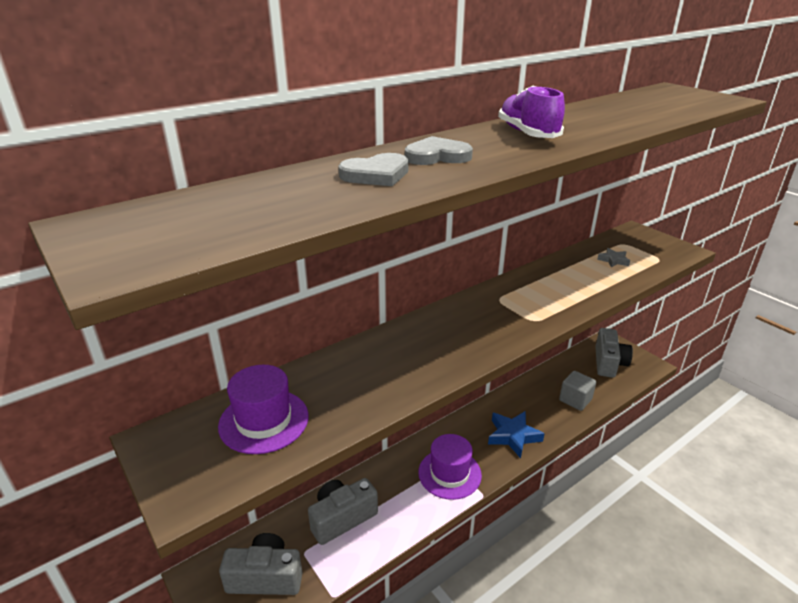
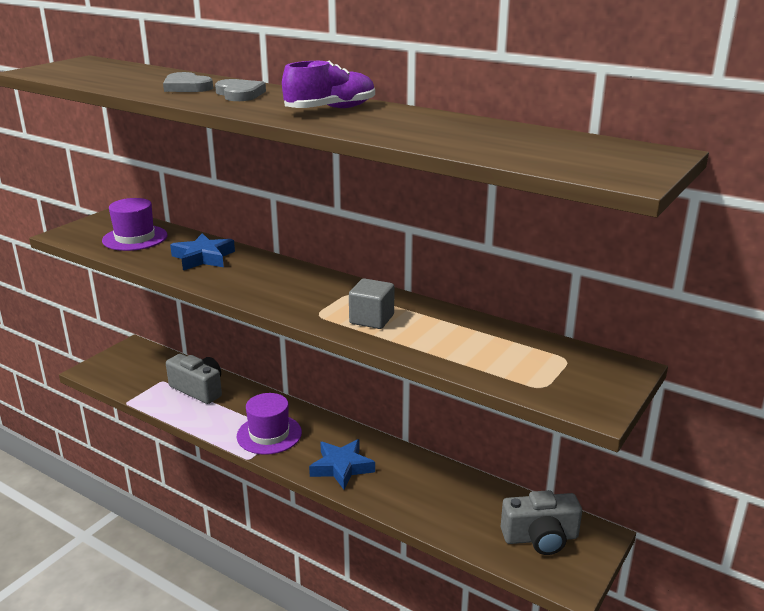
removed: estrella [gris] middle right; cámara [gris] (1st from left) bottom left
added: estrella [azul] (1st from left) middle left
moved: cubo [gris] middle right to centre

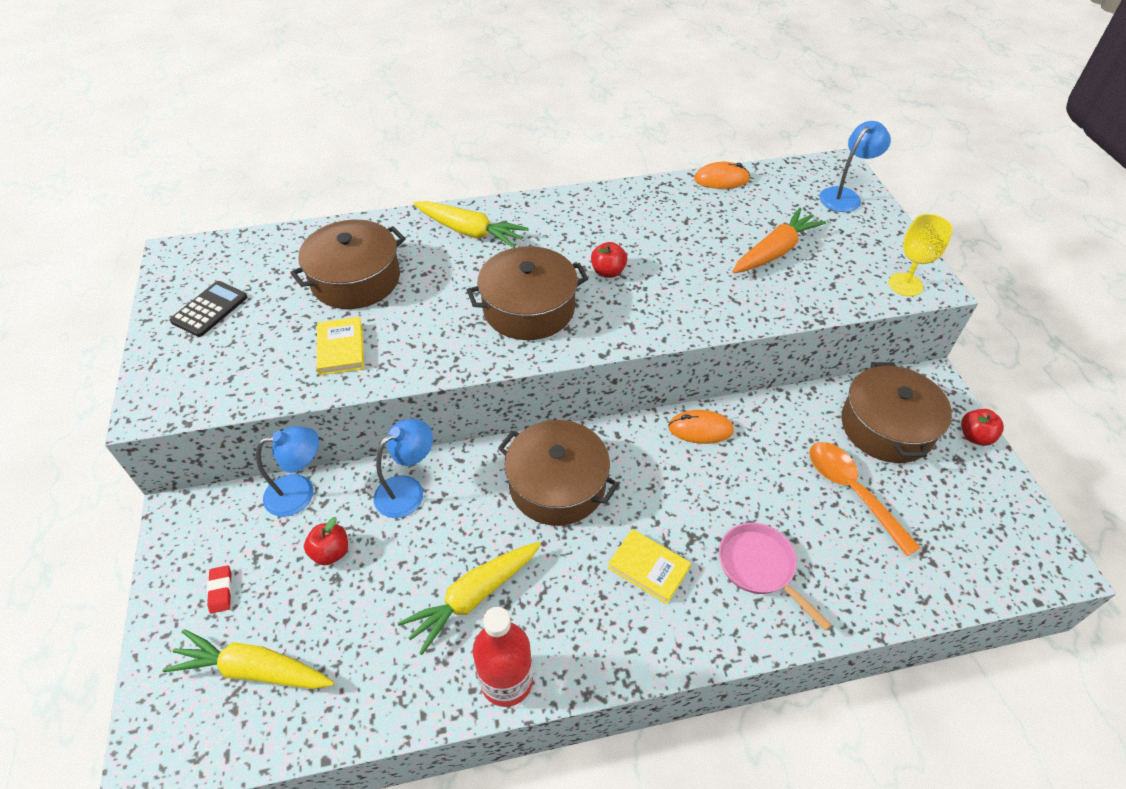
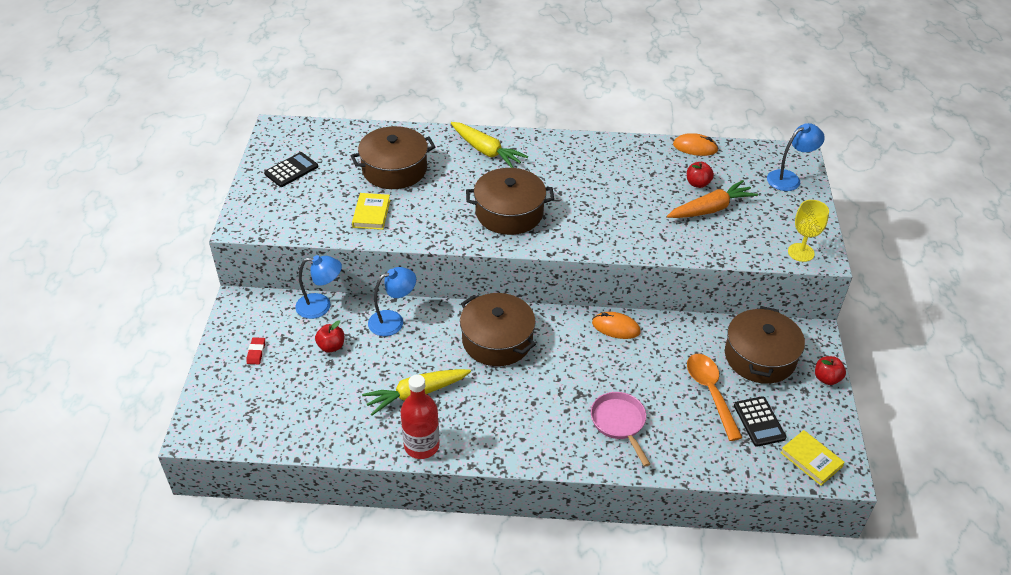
removed: zanahoria [amarillo] (1st from left) bottom left
added: calculadora [negro] (2nd from left) bottom right
moved: manzana [rojo] (2nd from left) top centre to top right; libro [amarillo] (2nd from left) bottom centre to bottom right

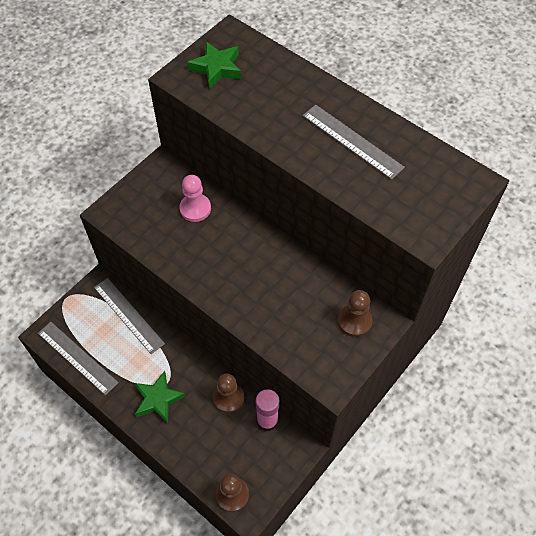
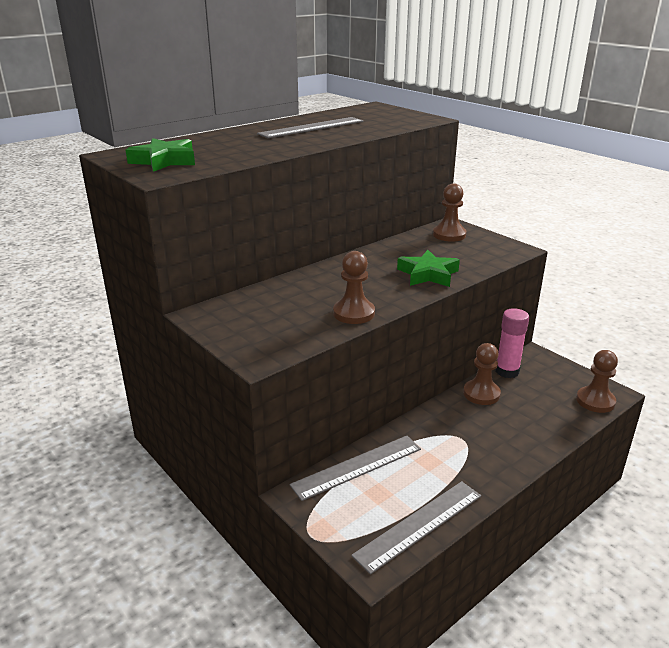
removed: peón [rosa] centre
added: peón [marrón] (1st from left) centre
moved: estrella [verde] (1st from left in the first image) bottom left to estrella [verde] (2nd from left) centre

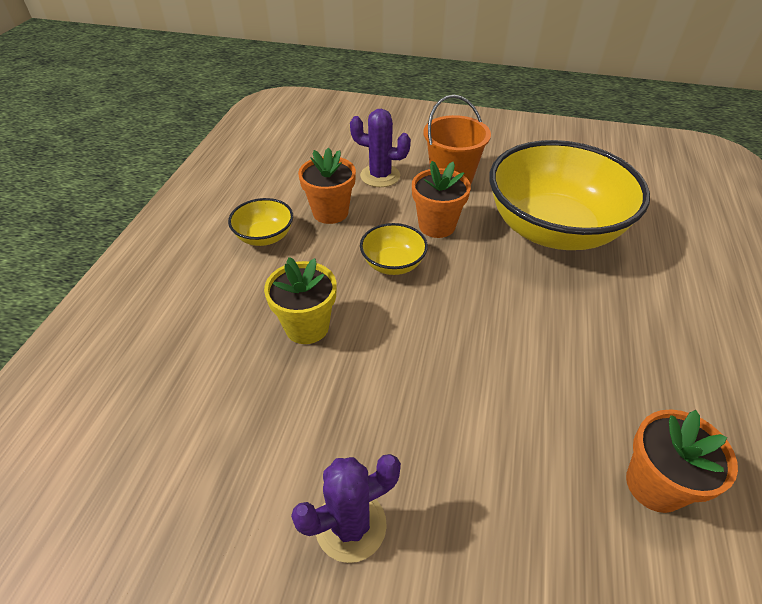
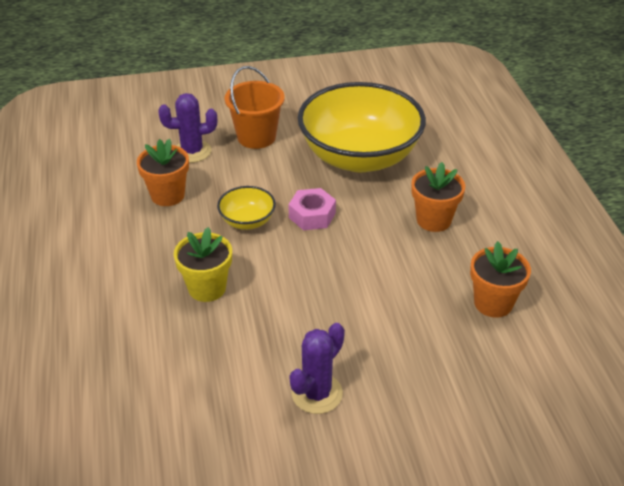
removed: cuenco [amarillo] (1st from left) centre
added: tuerca [rosa] centre
moved: maceta [naranja] (2nd from left) top centre to middle right

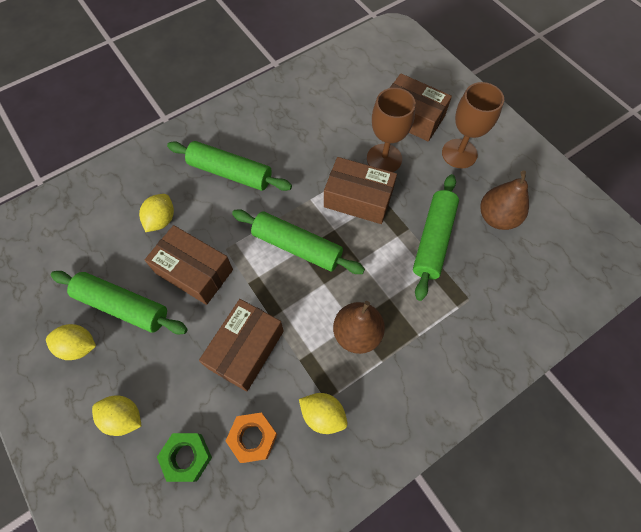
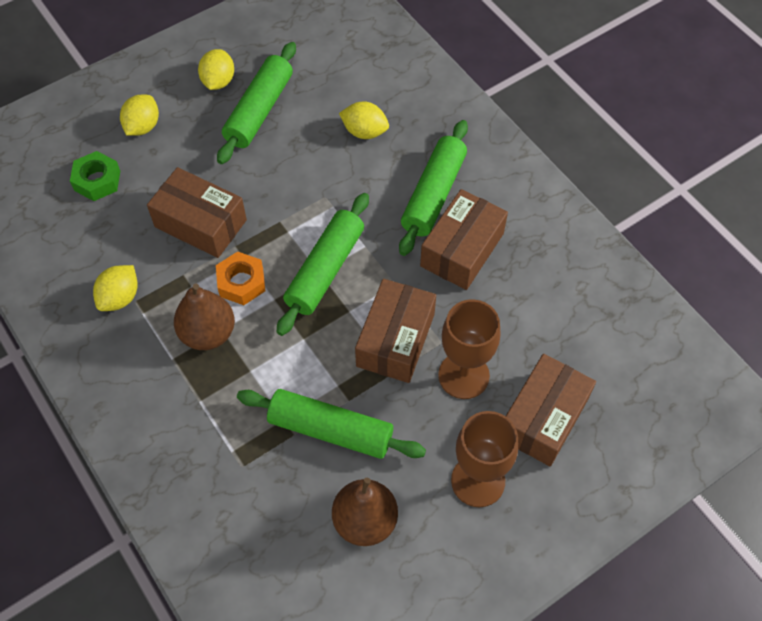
moved: caja [marrón] (1st from left in the first image) middle left to caja [marrón] (3rd from left) centre; tuerca [naranja] bottom centre to middle left

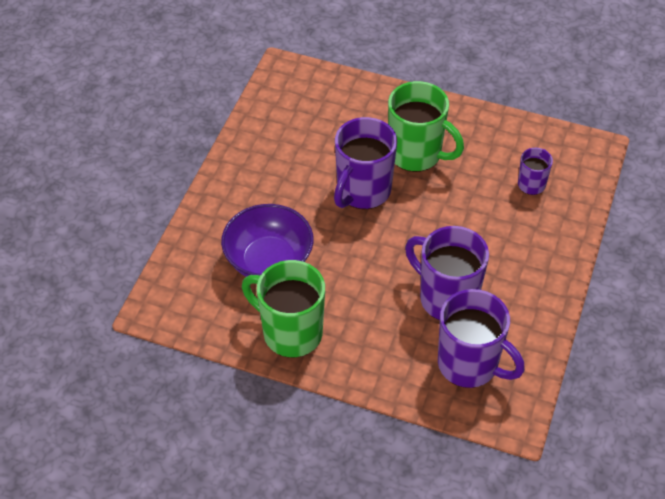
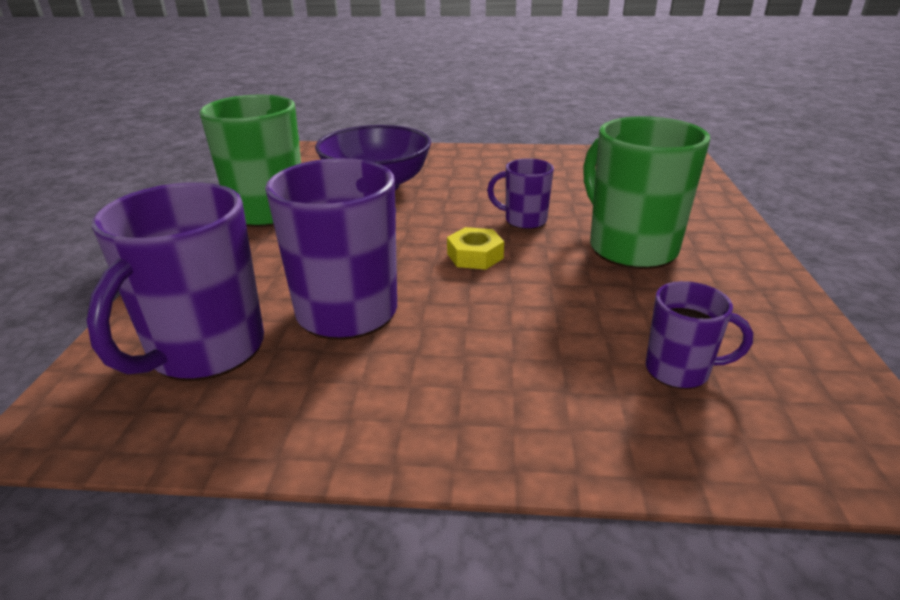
added: tuerca [amarillo] centre
turned: taza [verde] (2nd from left) top centre = top right 135 degrees clockwise
resized: taza [morado] (1st from left in the first image) top centre = top centre x0.52

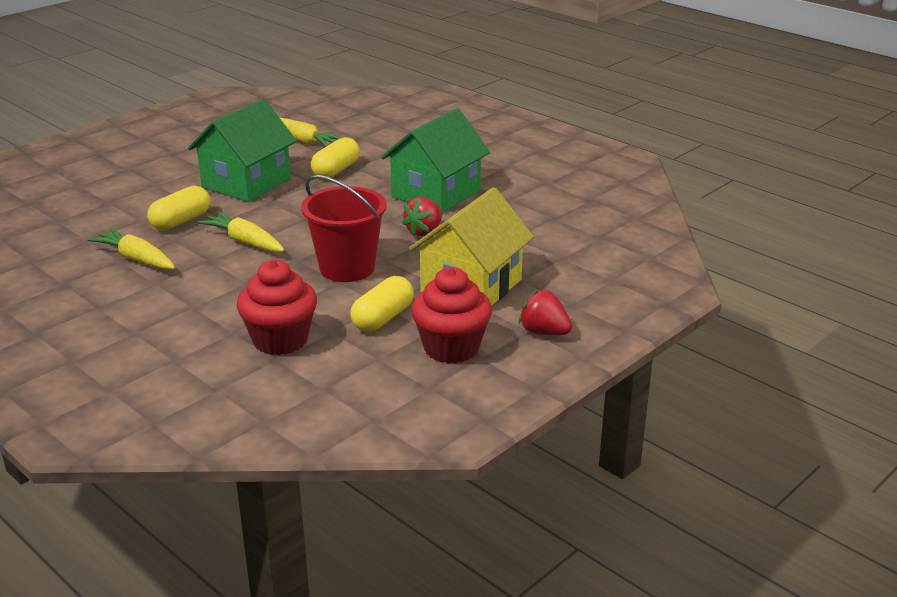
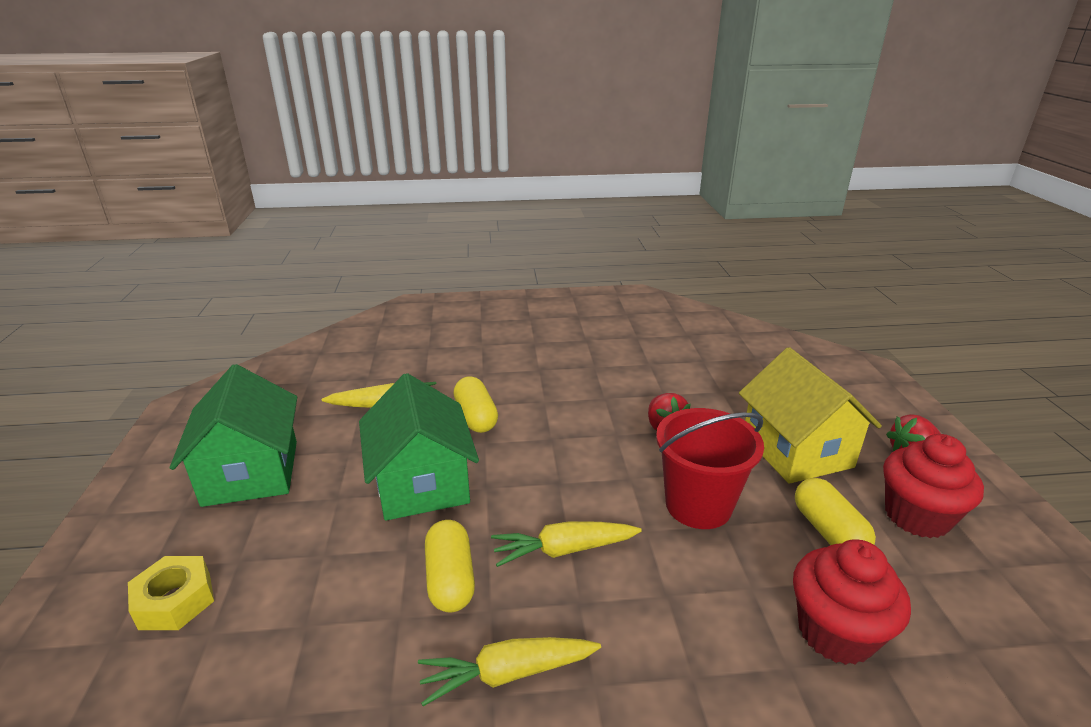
added: tuerca [amarillo] bottom left
moved: casa [verde] (2nd from left in the first image) top centre to casa [verde] (1st from left) middle left

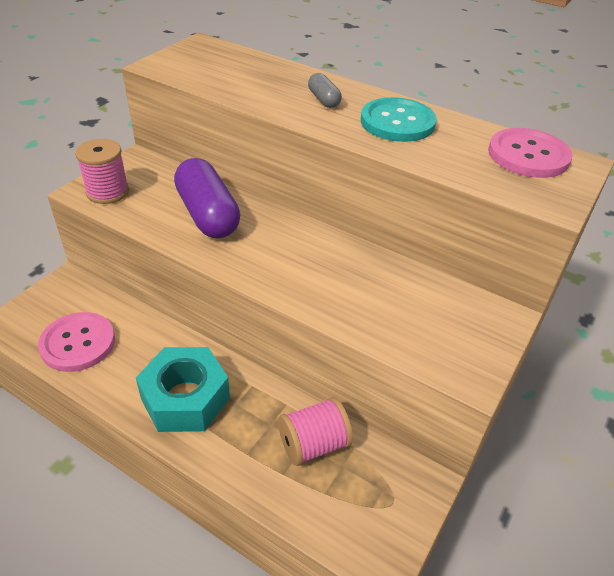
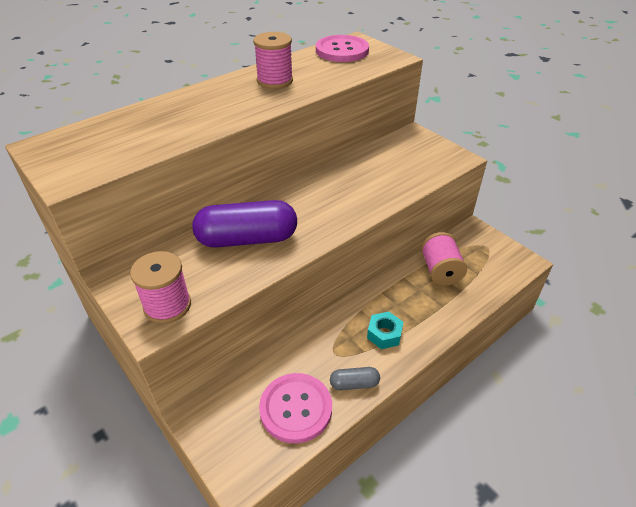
moved: cápsula [gris] top centre to bottom centre
replaced: botón [turquesa] top centre to carrete [rosa] (2nd from left) top centre
resized: tuerca [turquesa] bottom left = centre x0.51

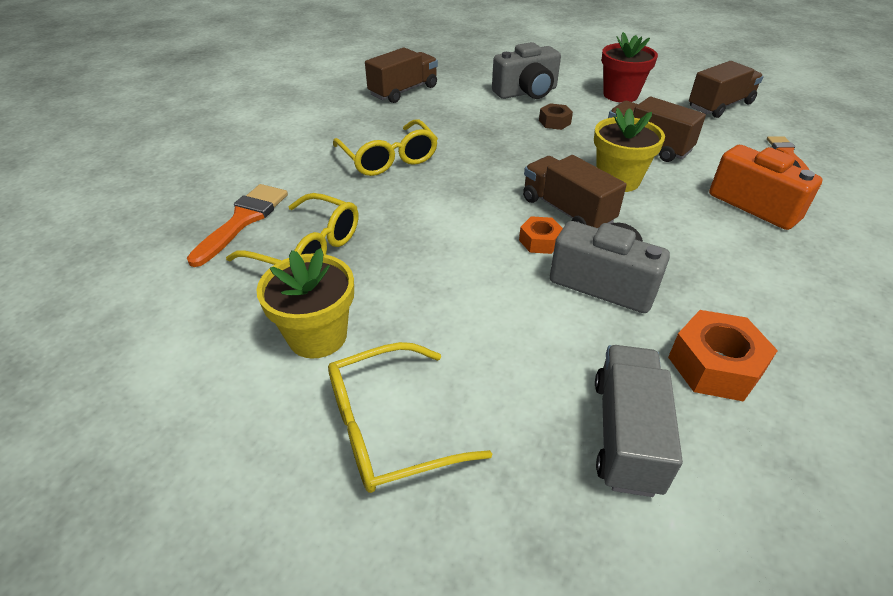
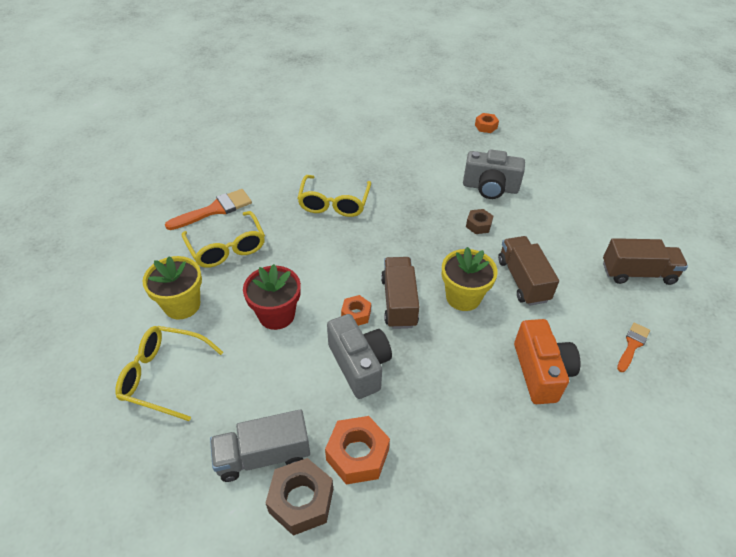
removed: camión [marrón] (1st from left) top centre
added: tuerca [naranja] (3rd from left) top centre; tuerca [marrón] (1st from left) bottom centre
moved: maceta [rojo] top right to centre
turned: camión [gris] bottom right = bottom centre 150 degrees counterclockwise

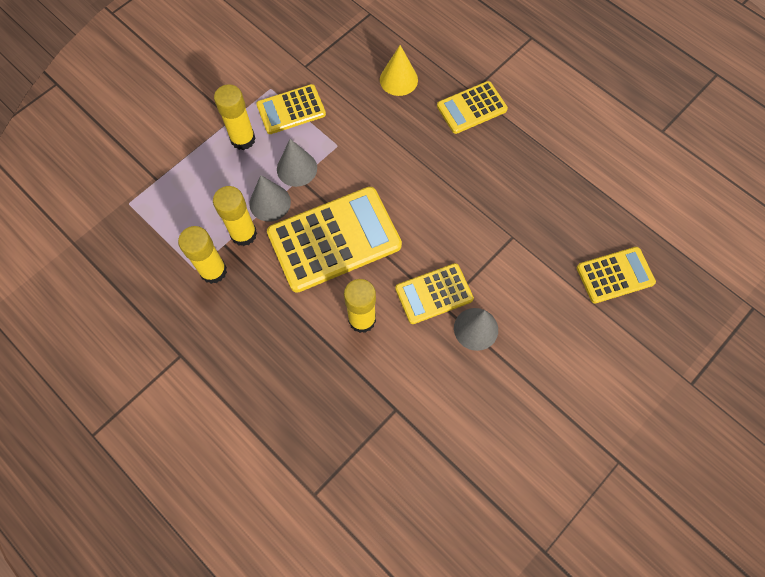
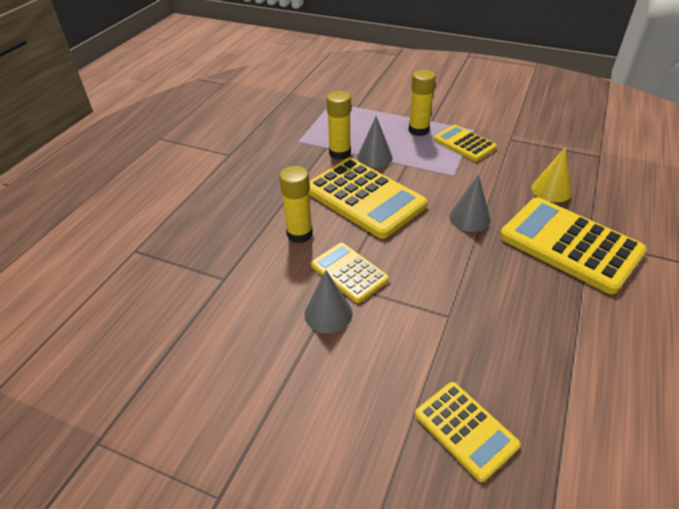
removed: barra de pegamento [amarillo] (1st from left) middle left
moved: cono [gris] (2nd from left in the first image) top centre to cono [gris] (3rd from left) middle right
resized: calculadora [amarillo] (4th from left in the first image) top centre = middle right x1.77

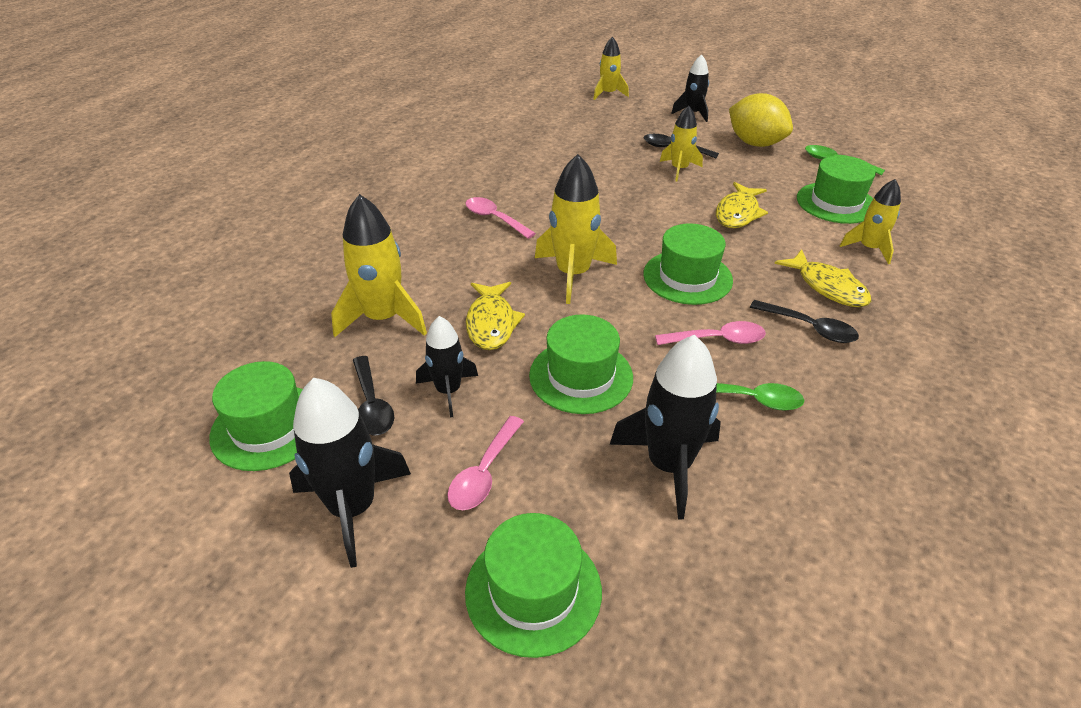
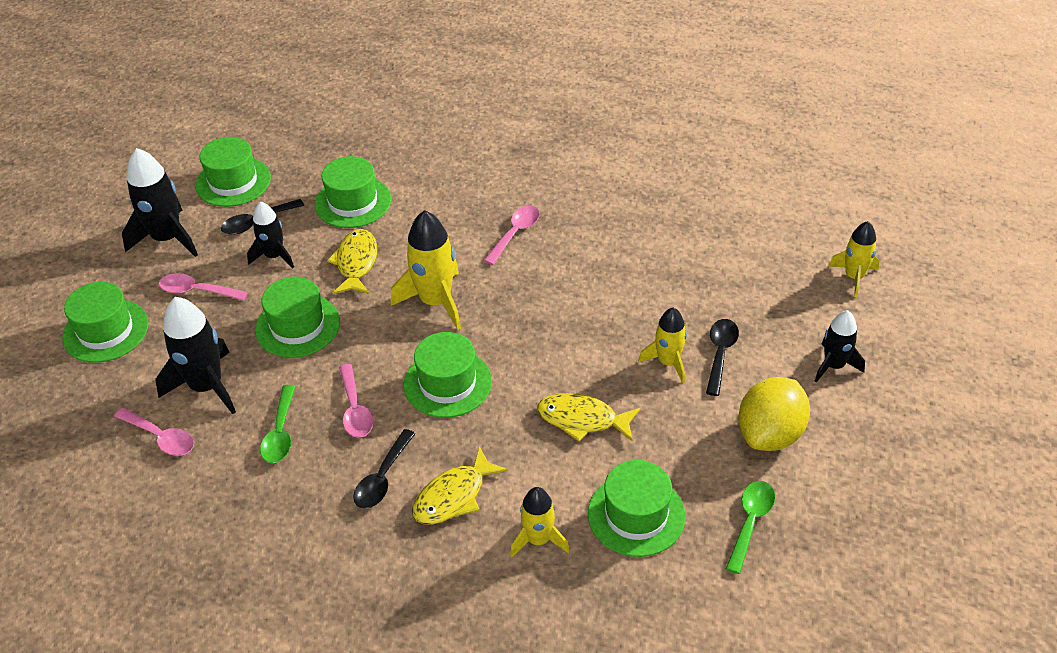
added: cuchara [rosa] (1st from left) middle left
replaced: cohete [amarillo] (1st from left) centre to sombrero [verde] (4th from left) top centre
turned: pez [amarillo] (1st from left) centre = middle left 105 degrees clockwise

